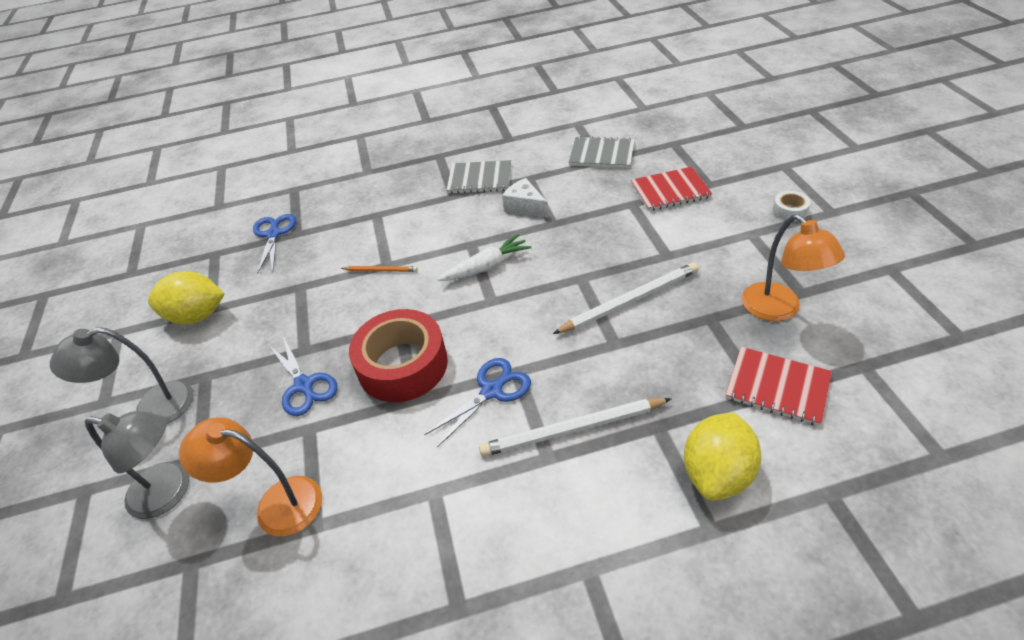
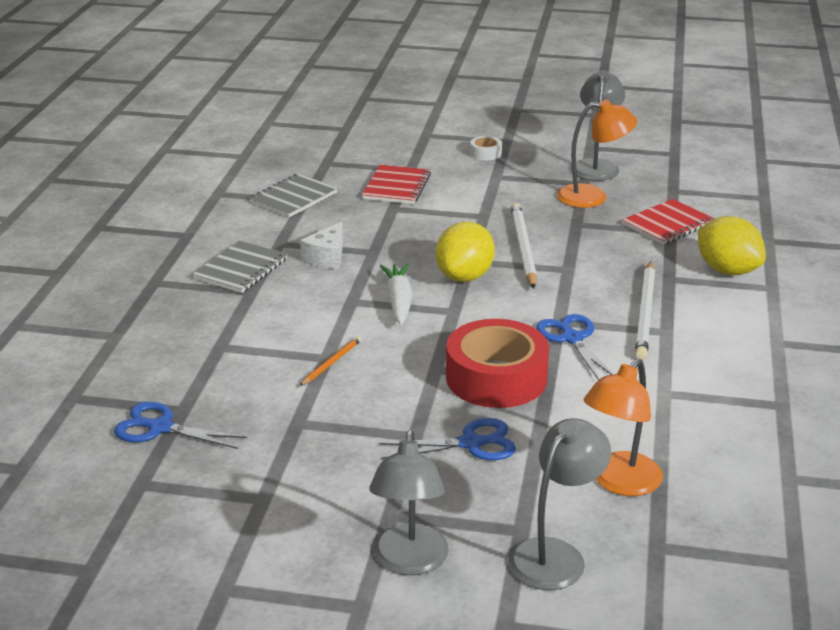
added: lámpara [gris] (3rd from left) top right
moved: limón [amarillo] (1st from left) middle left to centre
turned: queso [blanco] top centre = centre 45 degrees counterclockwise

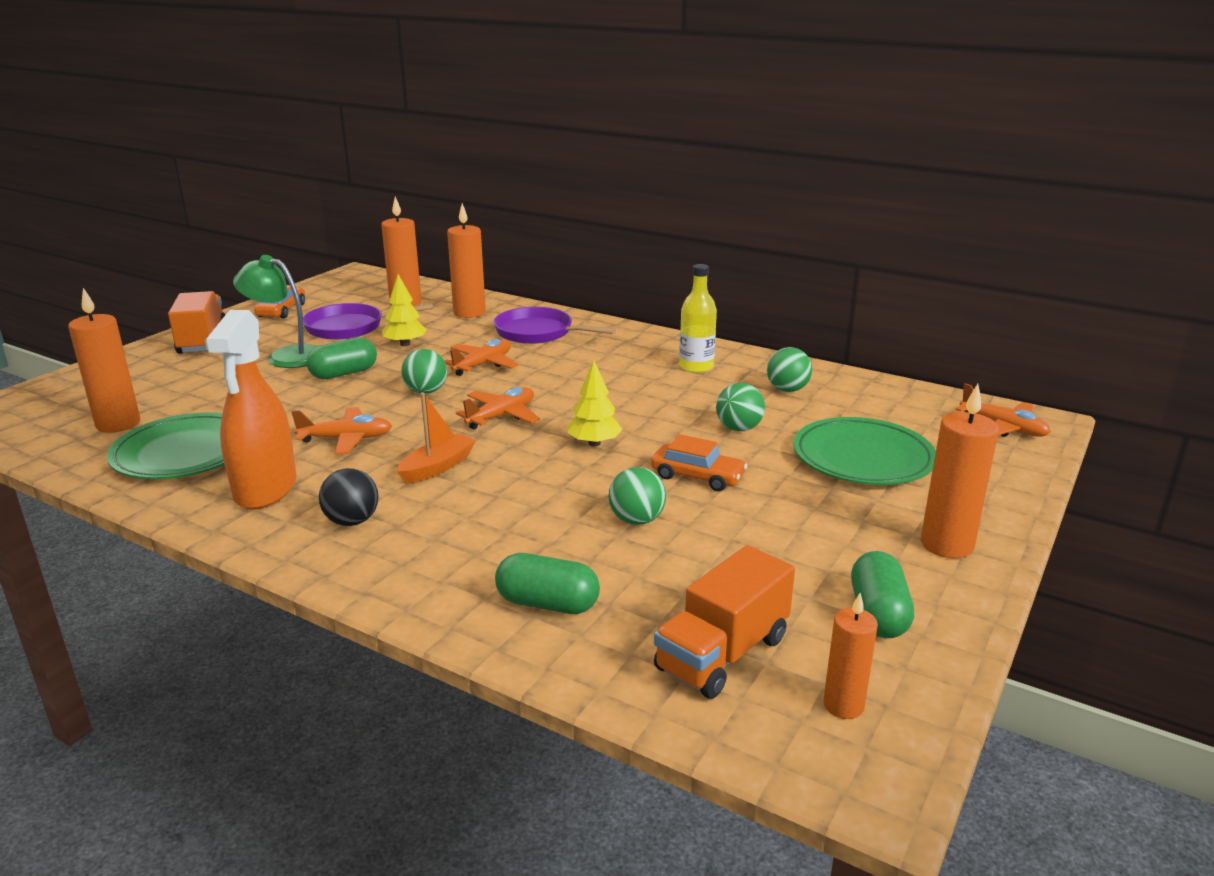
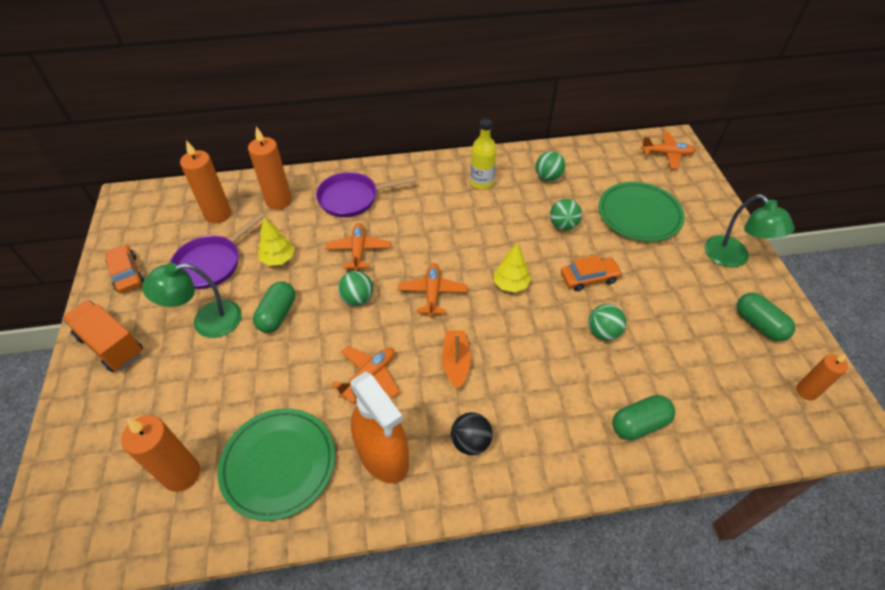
removed: camión [naranja] (2nd from left) bottom centre
replaced: vela [naranja] (5th from left) middle right to lámpara [verde] (2nd from left) middle right

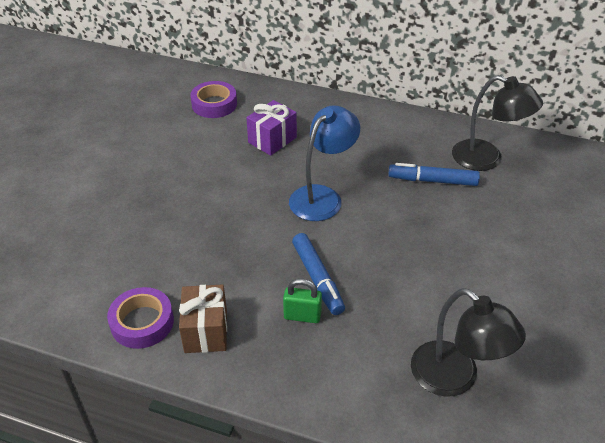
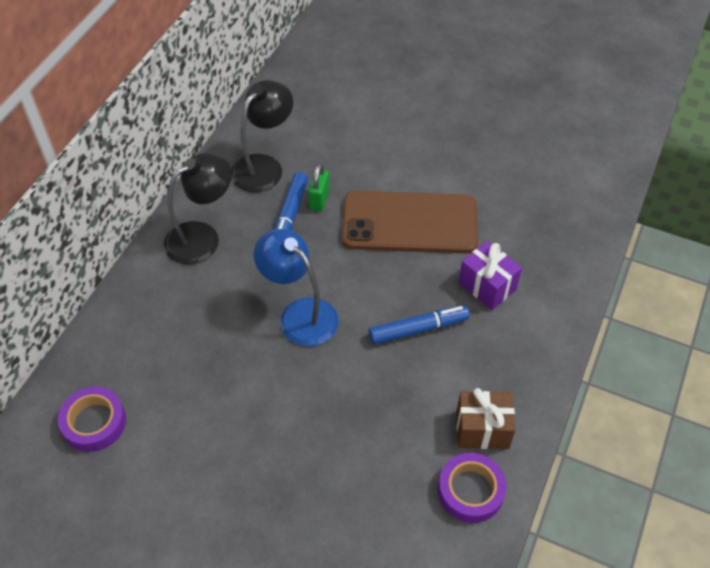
added: móvil [marrón] centre
moved: regalo [morado] top centre to middle right; candado [verde] bottom centre to top centre; lámpara [negro] (1st from left) bottom right to middle left

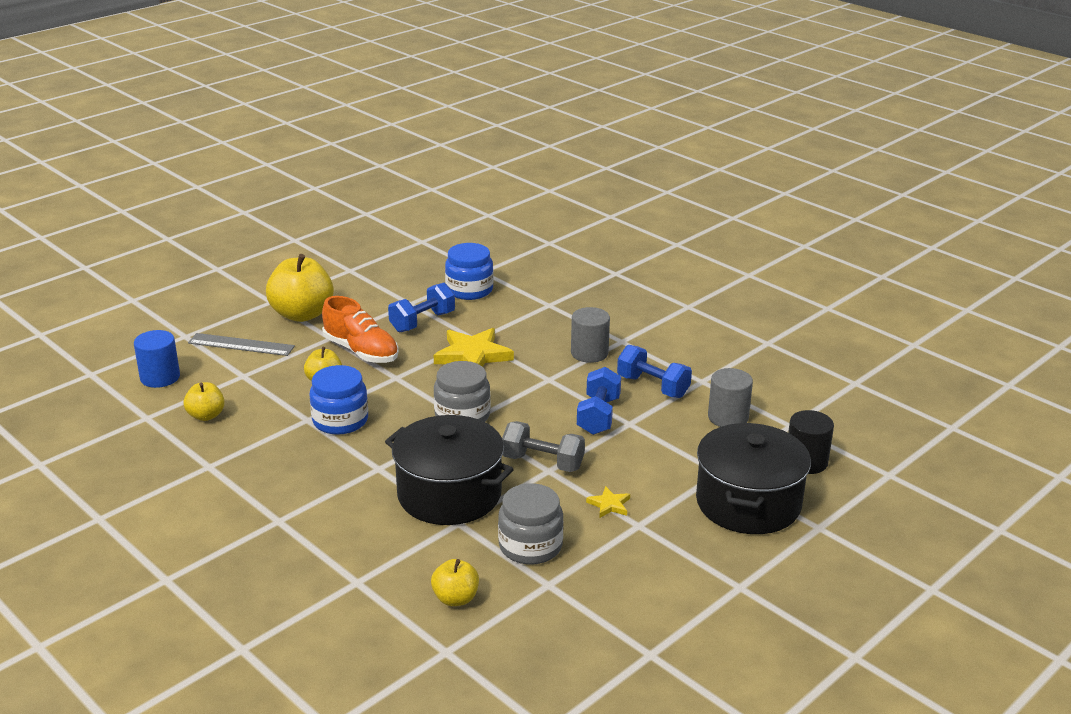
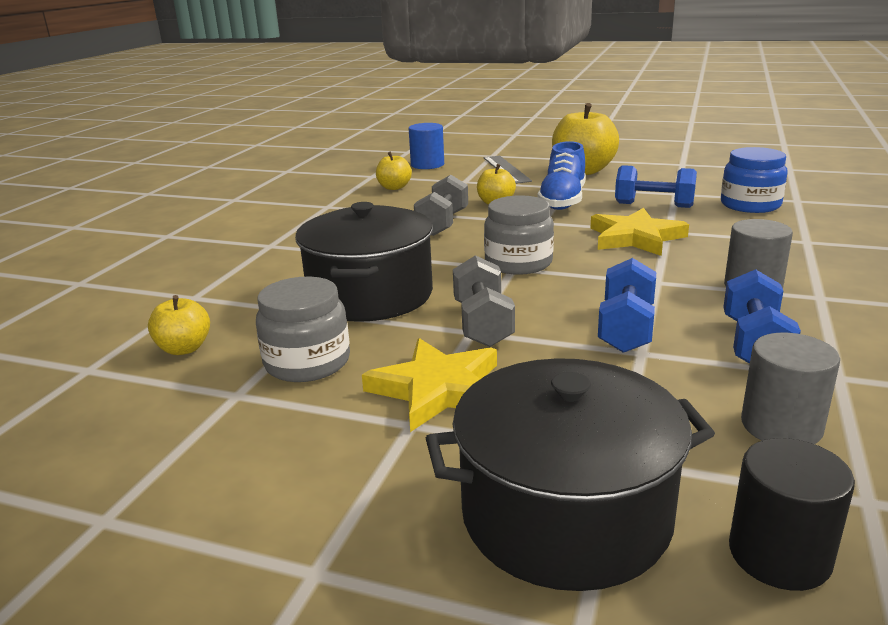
replaced: tarro [azul] (1st from left) middle left to mancuerna [gris] (1st from left) top centre
recoloured: zapato [naranja] centre to zapato [azul] top centre
turned: mancuerna [azul] (2nd from left in the first image) centre = middle right 60 degrees counterclockwise
resized: estrella [amarillo] (2nd from left in the first image) bottom centre = centre x2.10

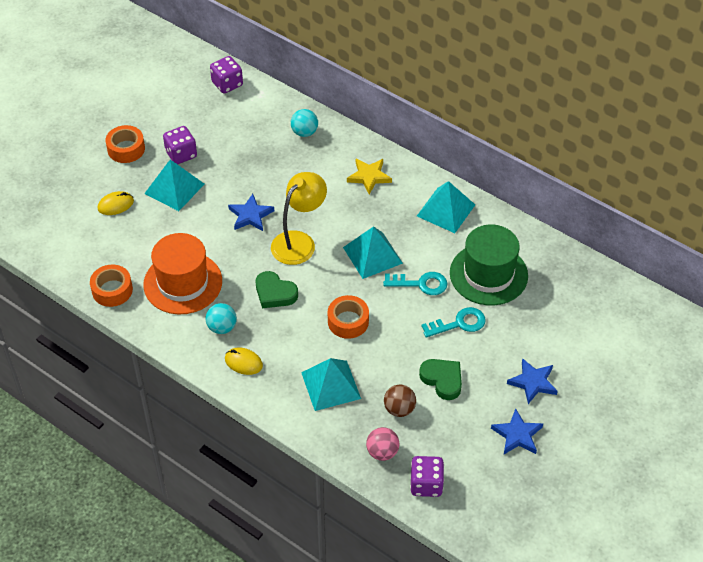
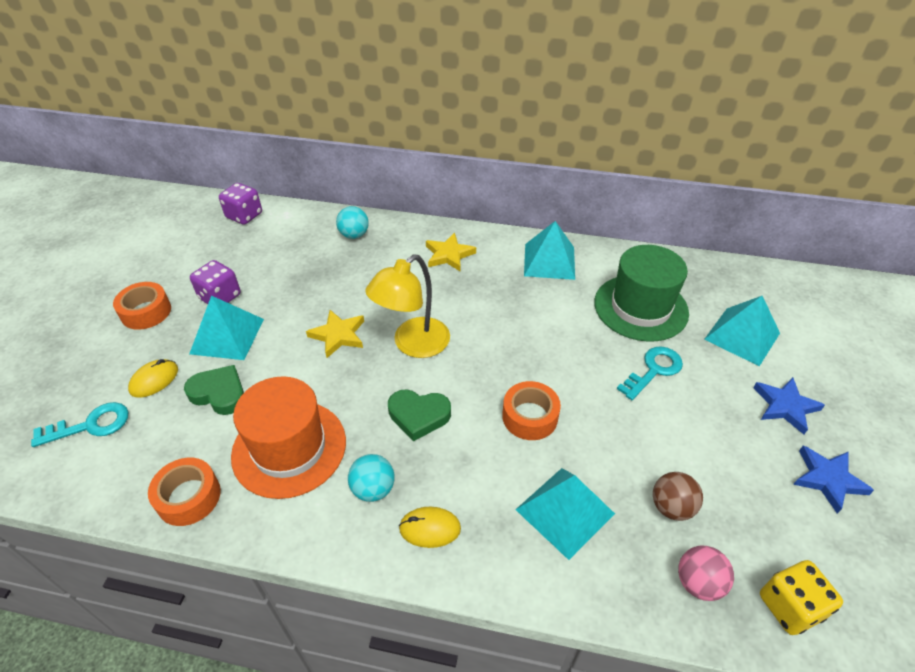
moved: pirámide [turquesa] (3rd from left in the first image) centre to pirámide [turquesa] (4th from left) middle right; llave [turquesa] (1st from left) centre to middle left; corazón [verde] (2nd from left in the first image) bottom centre to corazón [verde] (1st from left) middle left
recoloured: estrella [azul] (1st from left) centre to estrella [amarillo] (1st from left) centre; dado [morado] (3rd from left) bottom centre to dado [amarillo] bottom right
turned: lámpara [amarillo] centre = centre 150 degrees counterclockwise

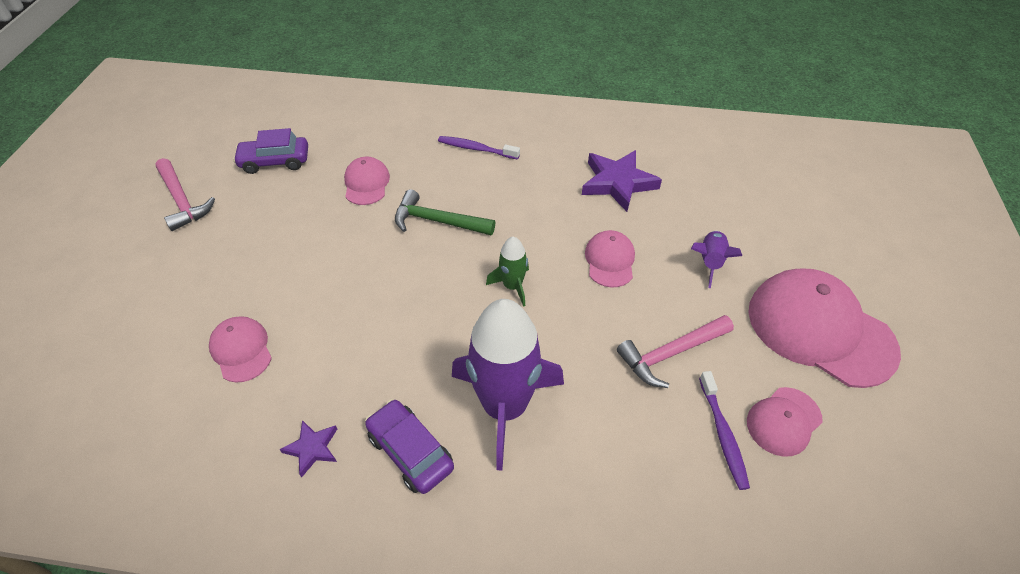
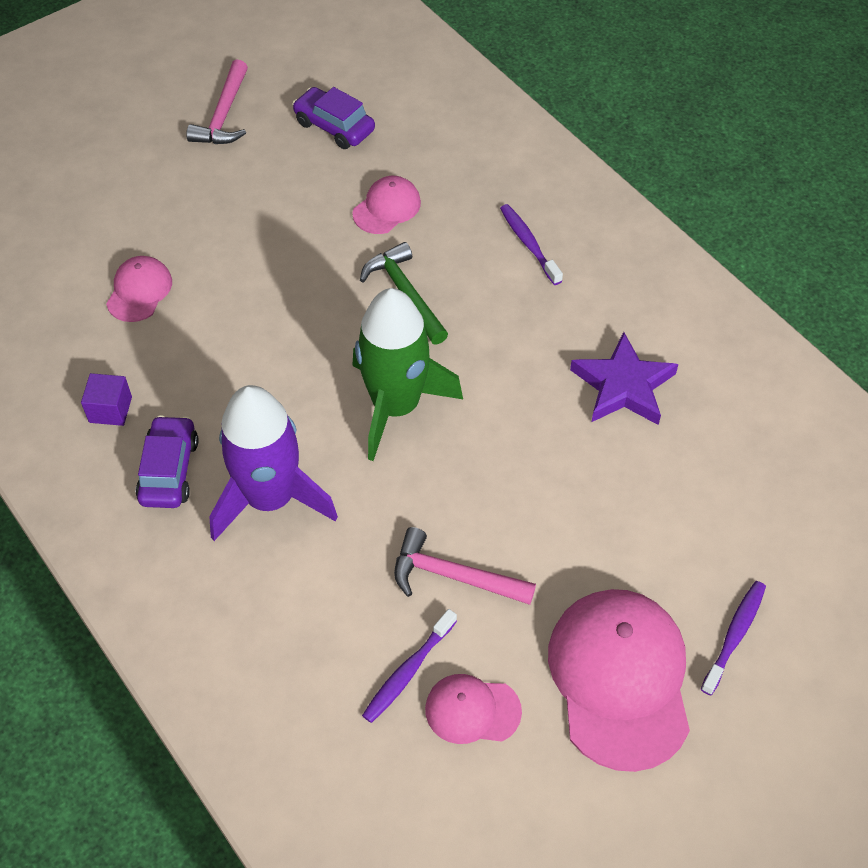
removed: gorra [rosa] (3rd from left) centre; cohete [morado] (2nd from left) middle right
added: cepillo de dientes [morado] (3rd from left) bottom right
replaced: estrella [morado] (1st from left) bottom left to cubo [morado] middle left
resized: cohete [verde] centre = centre x2.11

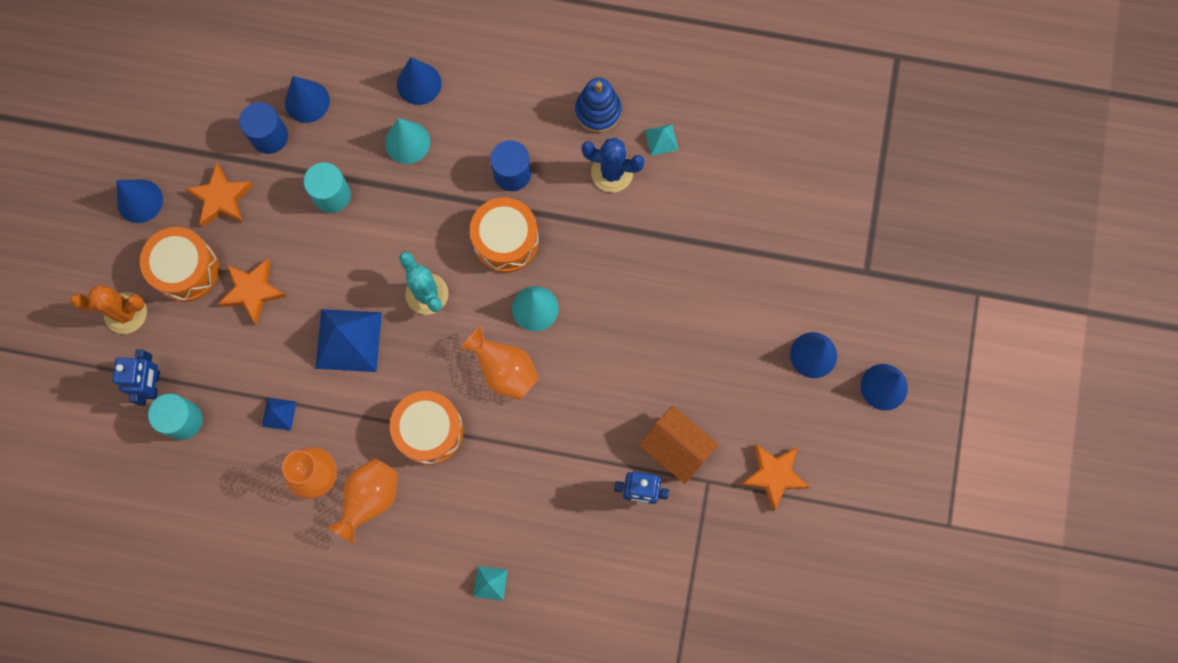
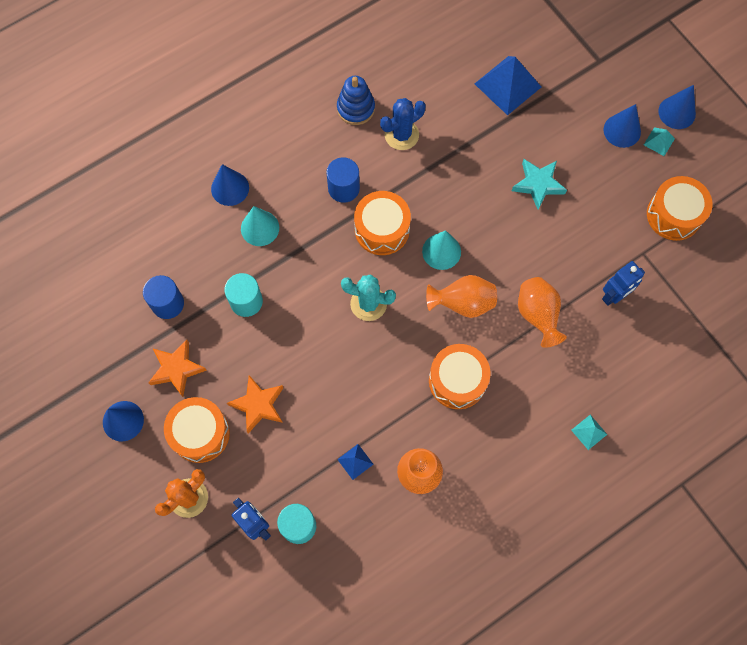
removed: cono [azul] (2nd from left) top left; casa [naranja] bottom centre
added: estrella [turquesa] top right
moved: pirámide [turquesa] (2nd from left) top centre to top right; pirámide [azul] (2nd from left) middle left to top right; florero [naranja] (2nd from left in the first image) bottom left to florero [naranja] (3rd from left) middle right
replaced: estrella [naranja] (3rd from left) bottom centre to tambor [naranja] (4th from left) top right

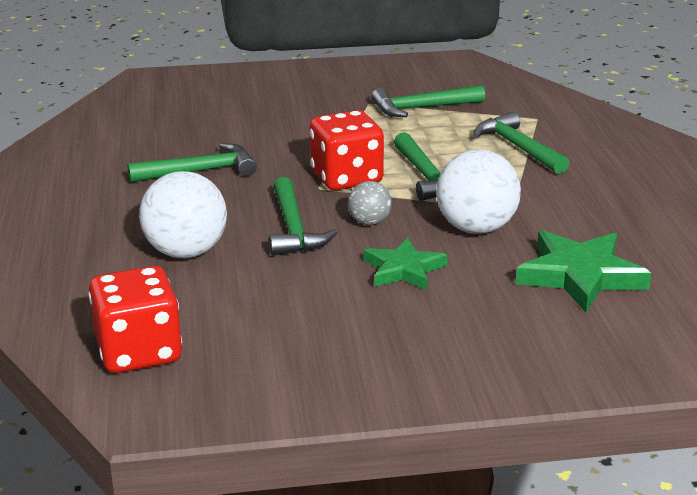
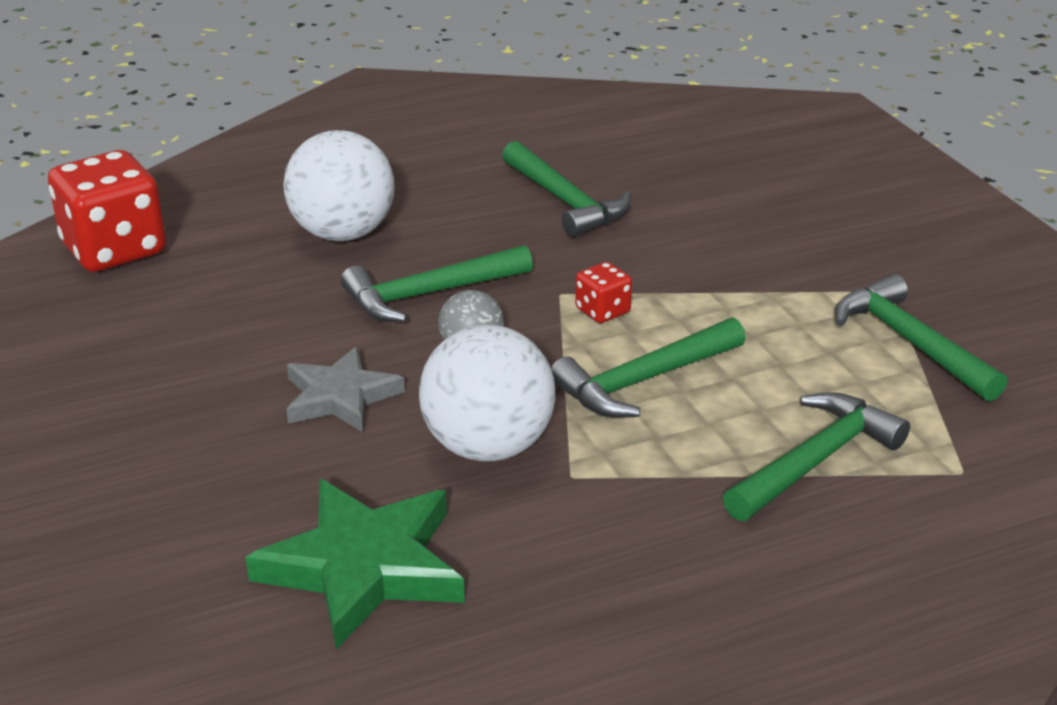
recoloured: estrella [verde] (1st from left) centre to estrella [gris] middle left
resized: dado [rojo] (2nd from left) top centre = centre x0.47

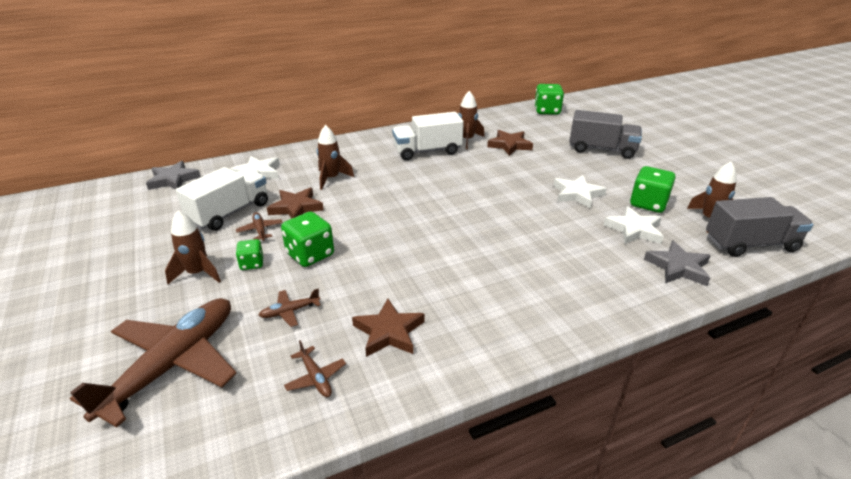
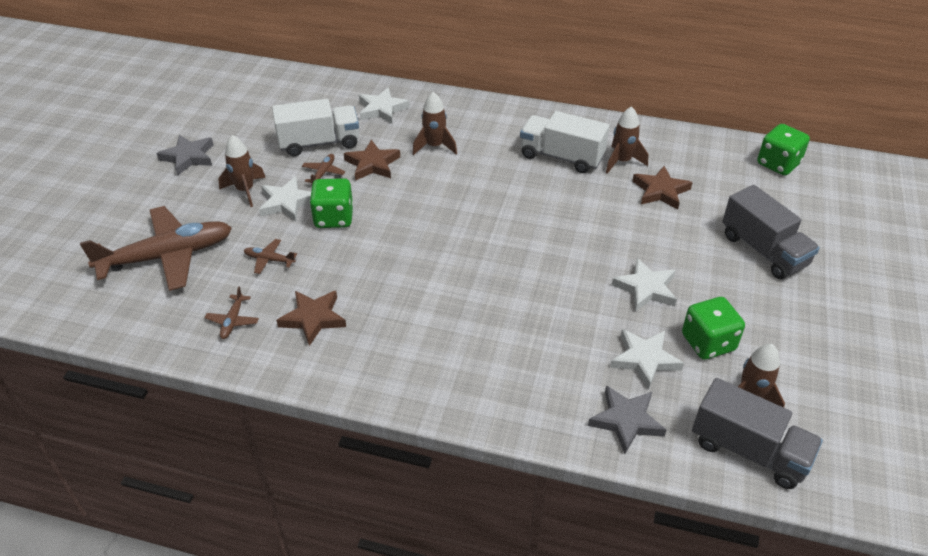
moved: estrella [gris] (1st from left) middle left to top left
replaced: dado [verde] (1st from left) middle left to estrella [blanco] (1st from left) middle left

